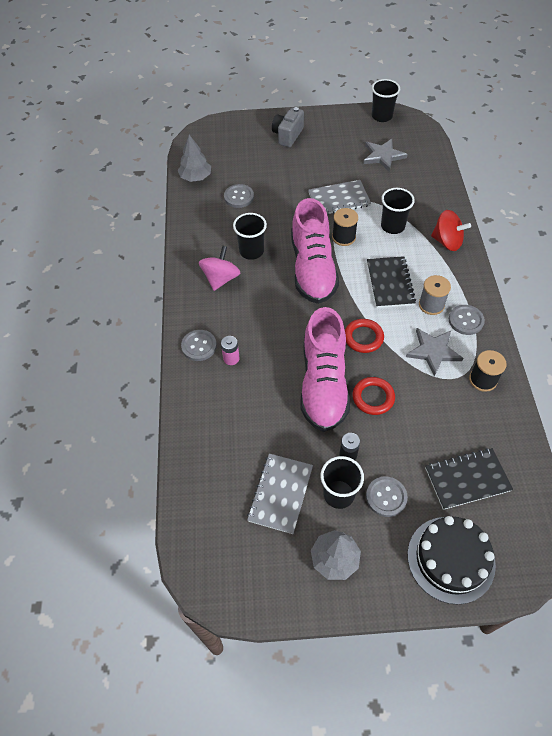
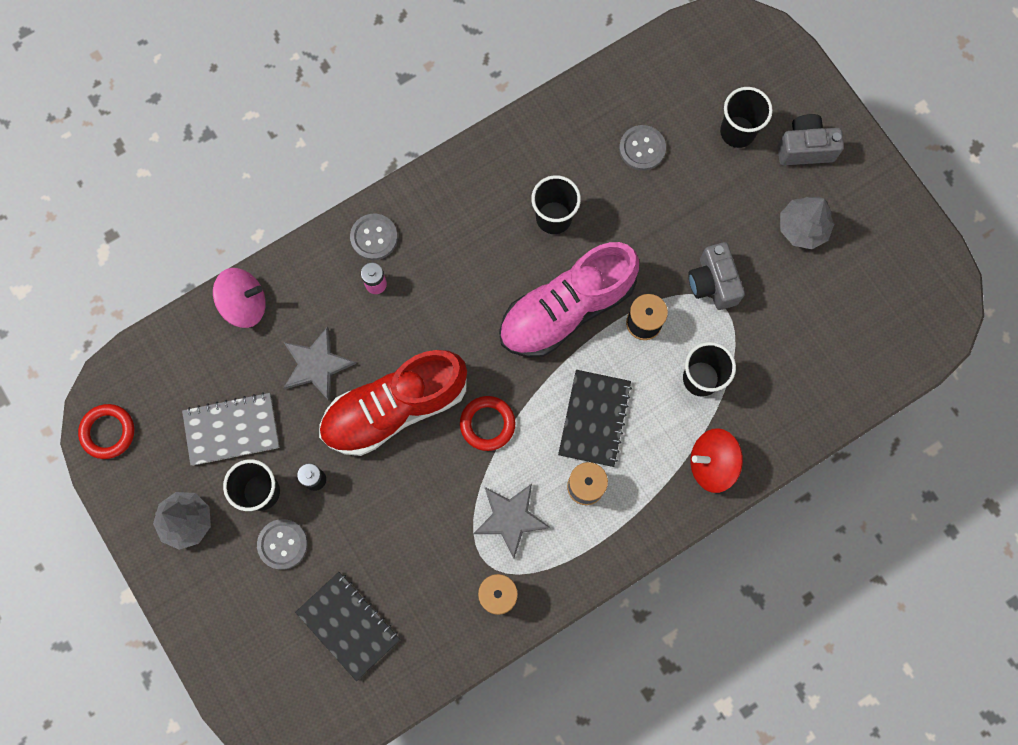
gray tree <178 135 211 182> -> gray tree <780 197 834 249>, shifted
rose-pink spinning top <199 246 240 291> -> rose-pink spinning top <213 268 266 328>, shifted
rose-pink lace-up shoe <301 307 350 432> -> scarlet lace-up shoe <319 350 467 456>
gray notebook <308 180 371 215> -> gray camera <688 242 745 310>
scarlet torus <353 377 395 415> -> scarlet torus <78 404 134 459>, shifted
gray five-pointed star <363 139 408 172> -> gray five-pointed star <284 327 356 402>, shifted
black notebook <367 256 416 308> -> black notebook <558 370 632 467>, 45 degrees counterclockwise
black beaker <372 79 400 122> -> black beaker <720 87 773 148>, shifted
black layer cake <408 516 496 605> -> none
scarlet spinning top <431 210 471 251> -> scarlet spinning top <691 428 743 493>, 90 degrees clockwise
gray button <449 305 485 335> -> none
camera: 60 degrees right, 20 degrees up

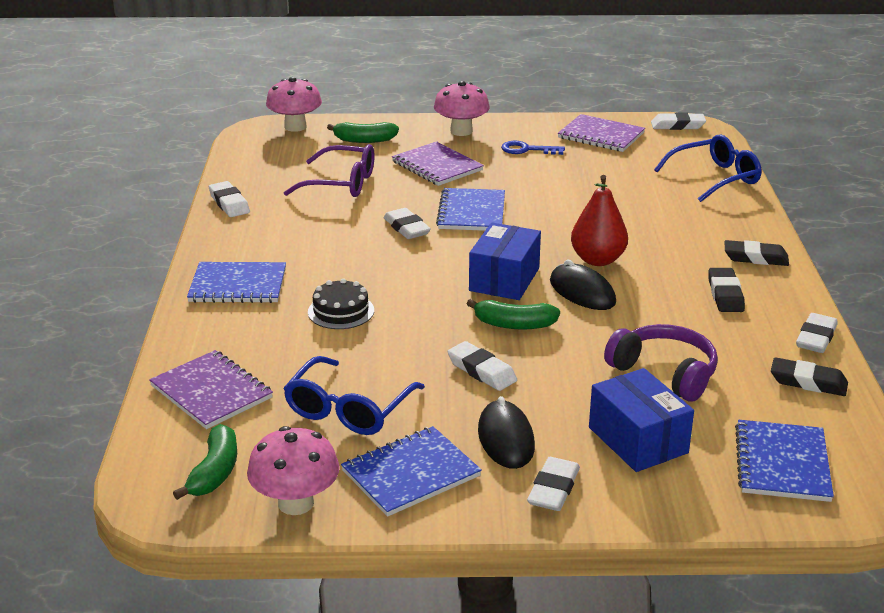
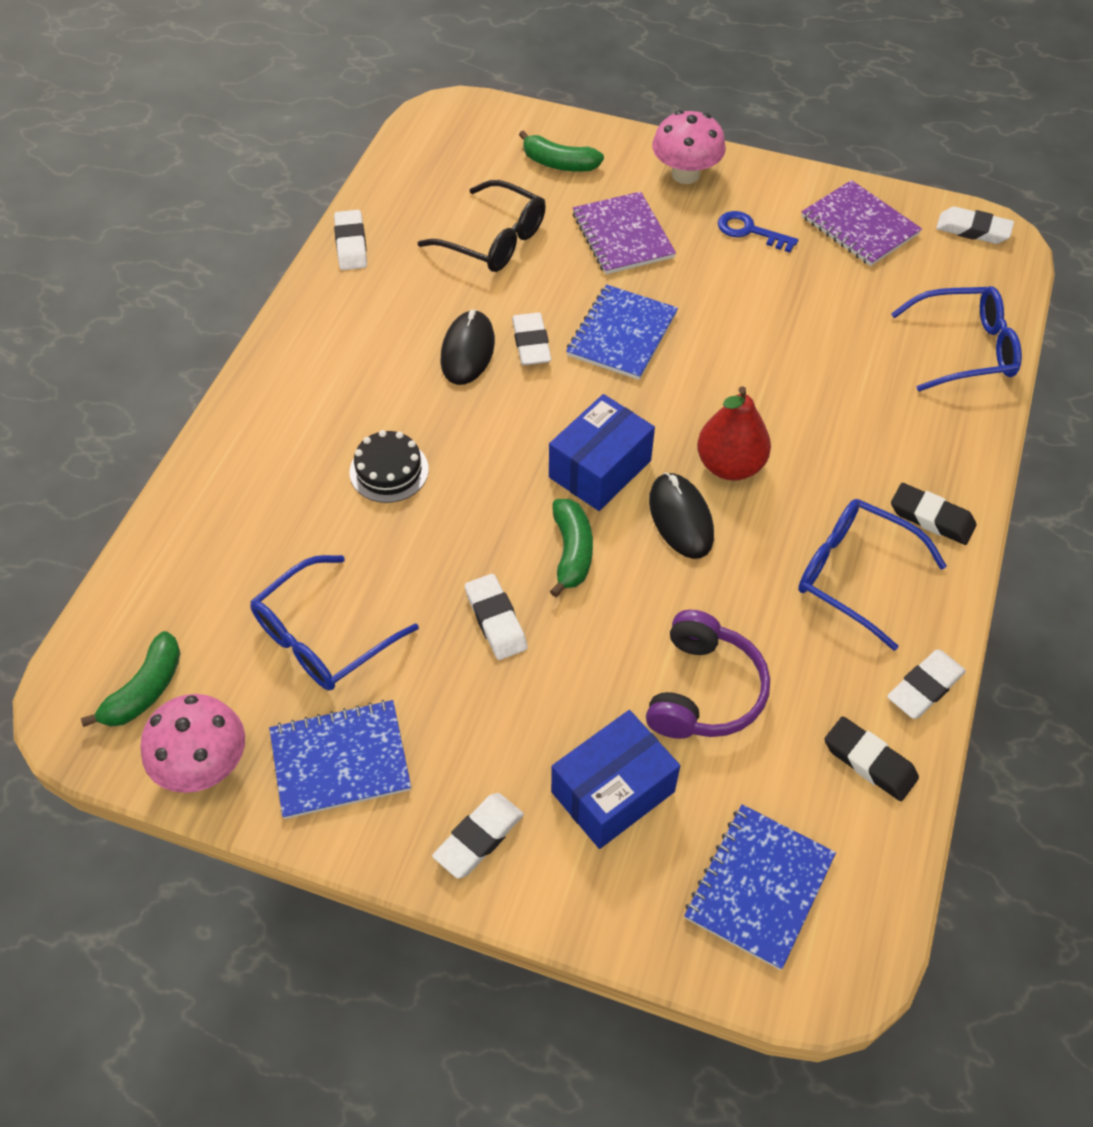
royal purple notebook <149 350 273 429> -> none
cobalt notebook <187 262 286 303> -> none
rose-pink mushroom <266 77 322 132> -> none
royal purple glasses <283 144 374 197> -> black glasses <417 180 546 272>
emerald banana fruit <467 299 560 330> -> emerald banana fruit <550 499 593 597>, 120 degrees counterclockwise
black PC mouse <478 396 535 469> -> black PC mouse <441 310 495 385>, shifted
cobalt package <589 368 694 472> -> cobalt package <551 710 680 849>, 60 degrees clockwise
royal purple headset <604 324 718 402> -> royal purple headset <646 610 770 739>, 45 degrees clockwise
black gum eraser <708 268 745 312> -> cobalt glasses <798 499 947 651>
camera: 20 degrees right, 25 degrees up

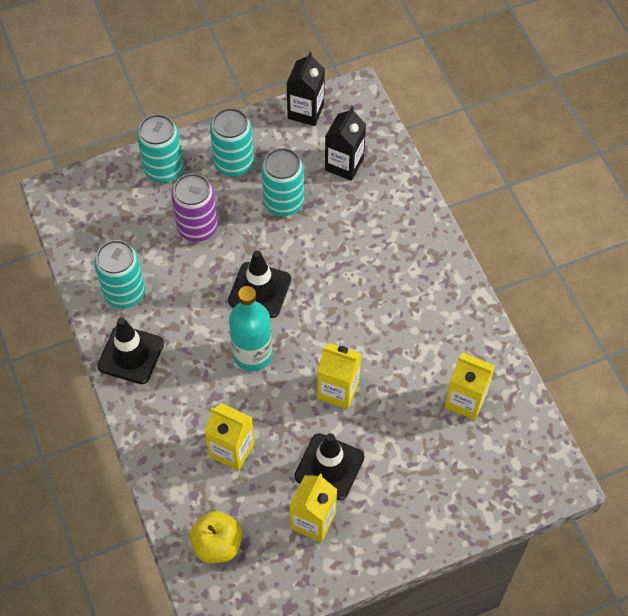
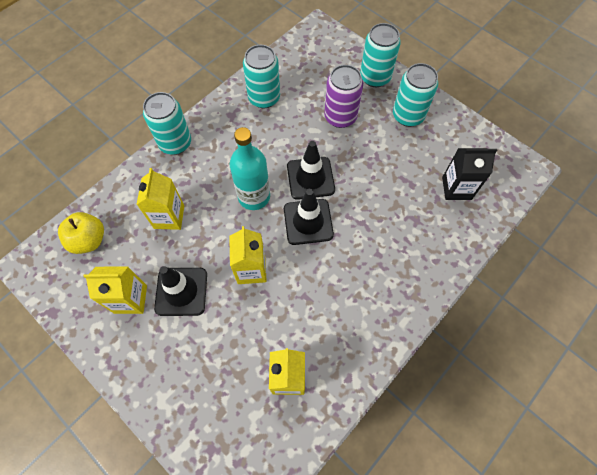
black safety cone <97 317 164 384> -> black safety cone <284 189 334 245>, shifted
teal soda can <261 148 304 216> -> teal soda can <143 92 191 155>, shifted
black milk carton <286 52 325 126> -> none
camera: 65 degrees right, 5 degrees up

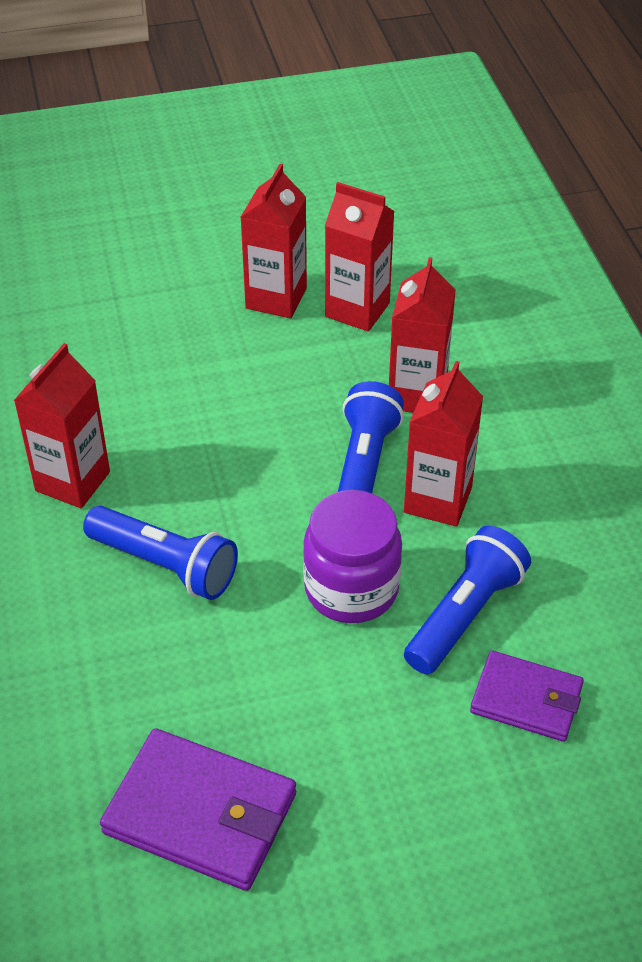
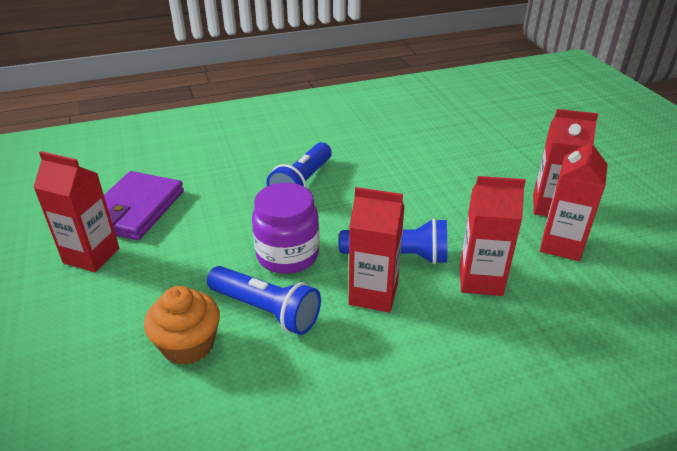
scarlet milk carton <14 343 110 508> -> scarlet milk carton <33 151 119 272>, shifted
royal purple billfold <470 651 584 742> -> orange-coloured fairy cake <144 286 220 365>
camera: 85 degrees right, 10 degrees down

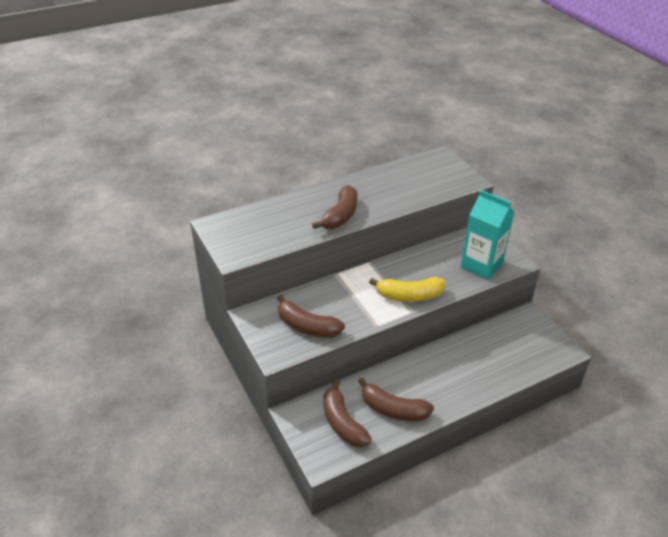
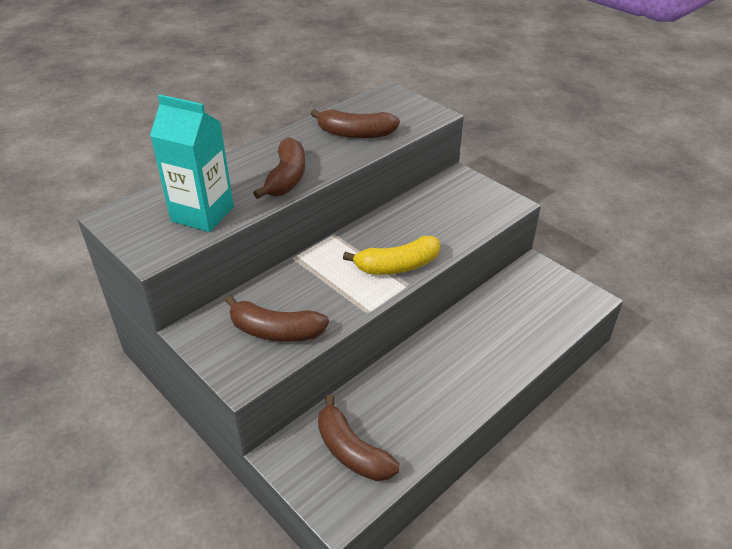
russet banana fruit <358 377 434 421> -> russet banana fruit <310 109 400 138>, shifted
teal milk carton <461 190 514 280> -> teal milk carton <150 94 234 232>, shifted
camera: 15 degrees left, 0 degrees up

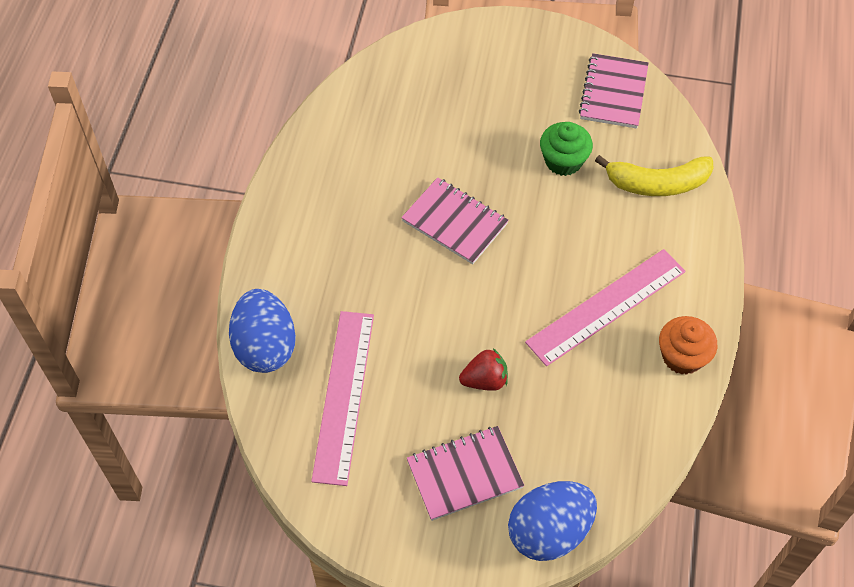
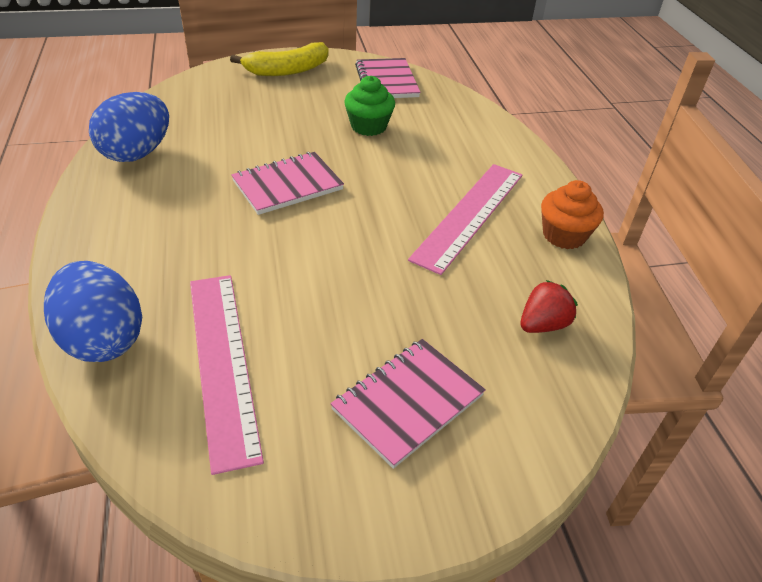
rose-pink notebook <401 177 509 264> -> rose-pink notebook <231 152 344 215>, 45 degrees counterclockwise
scarlet strawberry <459 348 508 391> -> scarlet strawberry <520 280 578 333>, shifted
cobalt toy egg <508 481 597 561> -> cobalt toy egg <89 92 169 162>, shifted
golden banana fruit <595 155 714 196> -> golden banana fruit <230 42 328 76>, shifted
camera: 25 degrees left, 15 degrees down

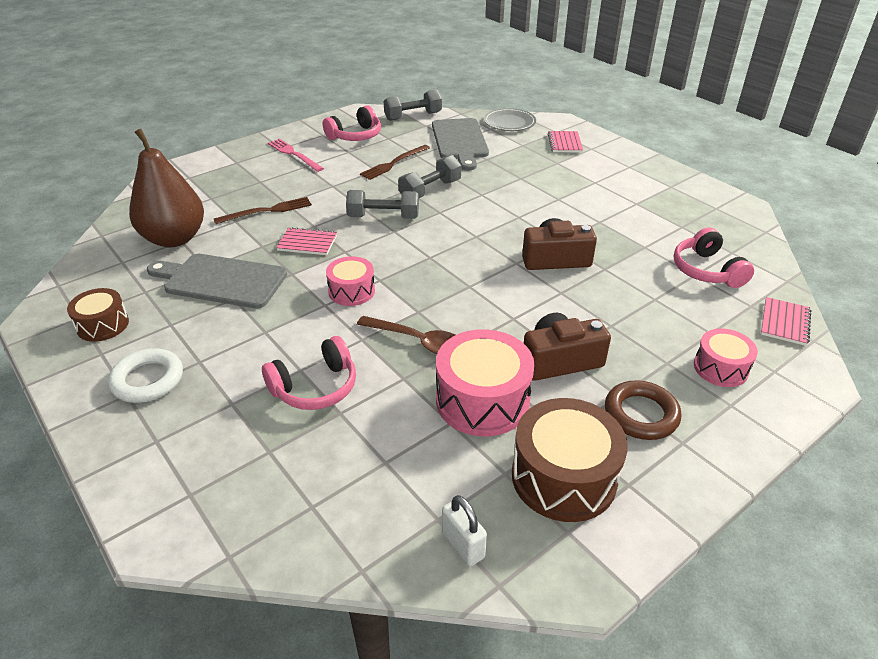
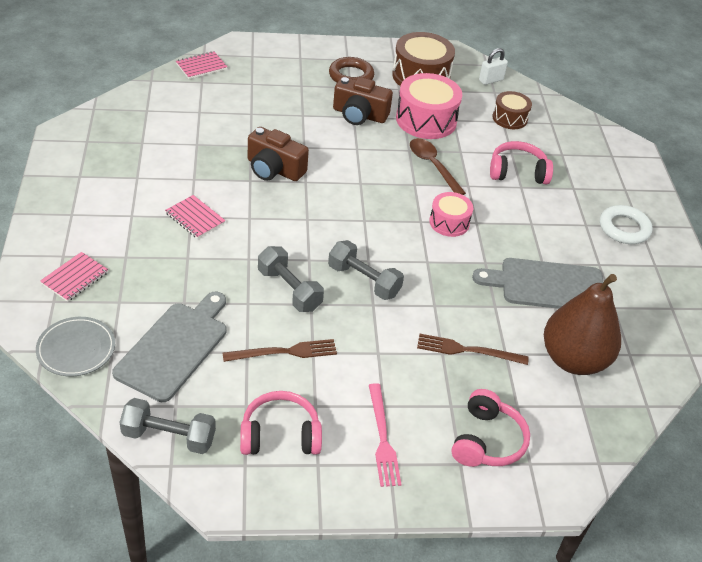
russet snare drum <67 288 129 342> -> russet snare drum <492 91 532 129>, shifted
gray chopping board <147 254 287 309> -> gray chopping board <472 258 603 309>, 135 degrees clockwise
rose-pink notebook <276 227 337 255> -> rose-pink notebook <165 195 226 239>, shifted
gray free weight <398 155 461 198> -> gray free weight <258 246 324 312>, 60 degrees clockwise
pure white padlock <442 495 487 566> -> pure white padlock <479 48 508 85>, 60 degrees clockwise
rose-pink headset <674 227 754 288> -> rose-pink headset <452 389 530 467>, shifted
rose-pink snare drum <694 328 758 387> -> none
camera: 150 degrees left, 5 degrees up

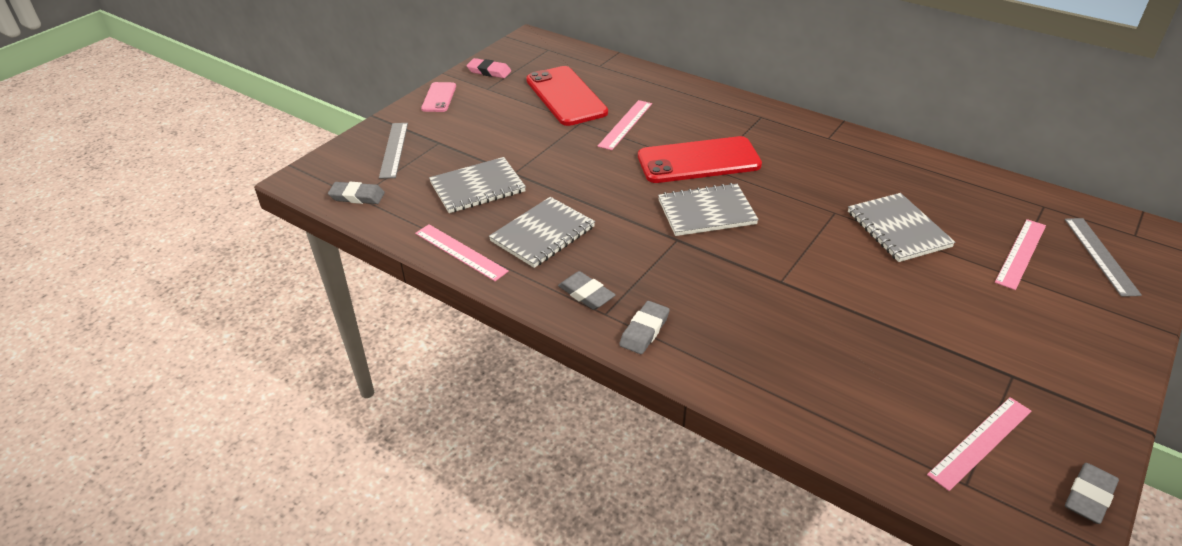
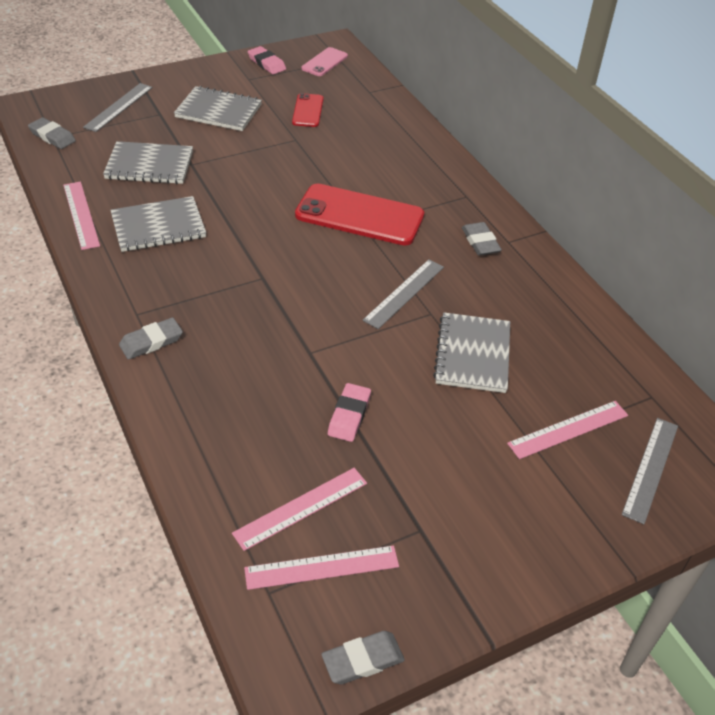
rose-pink smartphone <421 82 456 112> -> rose-pink smartphone <301 47 348 76>, shifted
scarlet smartphone <526 66 608 126> -> scarlet smartphone <292 93 324 127>, x0.52
gray gum eraser <558 271 616 310> -> gray gum eraser <462 222 502 256>, shifted
rose-pink measuring stick <598 100 652 150> -> rose-pink measuring stick <232 468 367 551>, shifted
gray notebook <658 183 759 236> -> gray notebook <174 86 262 131>, shifted
none -> rose-pink gum eraser <328 383 371 442>
none -> gray measuring stick <363 259 444 329>
camera: 25 degrees right, 5 degrees up

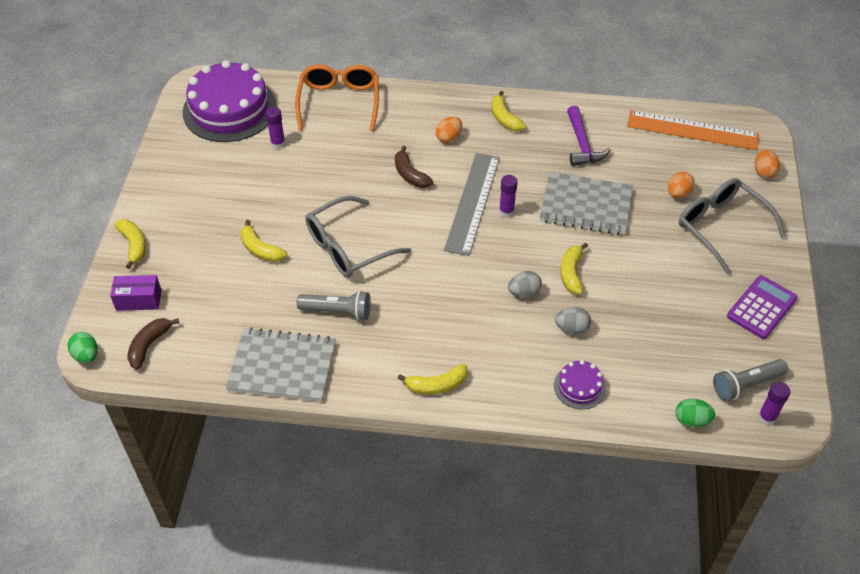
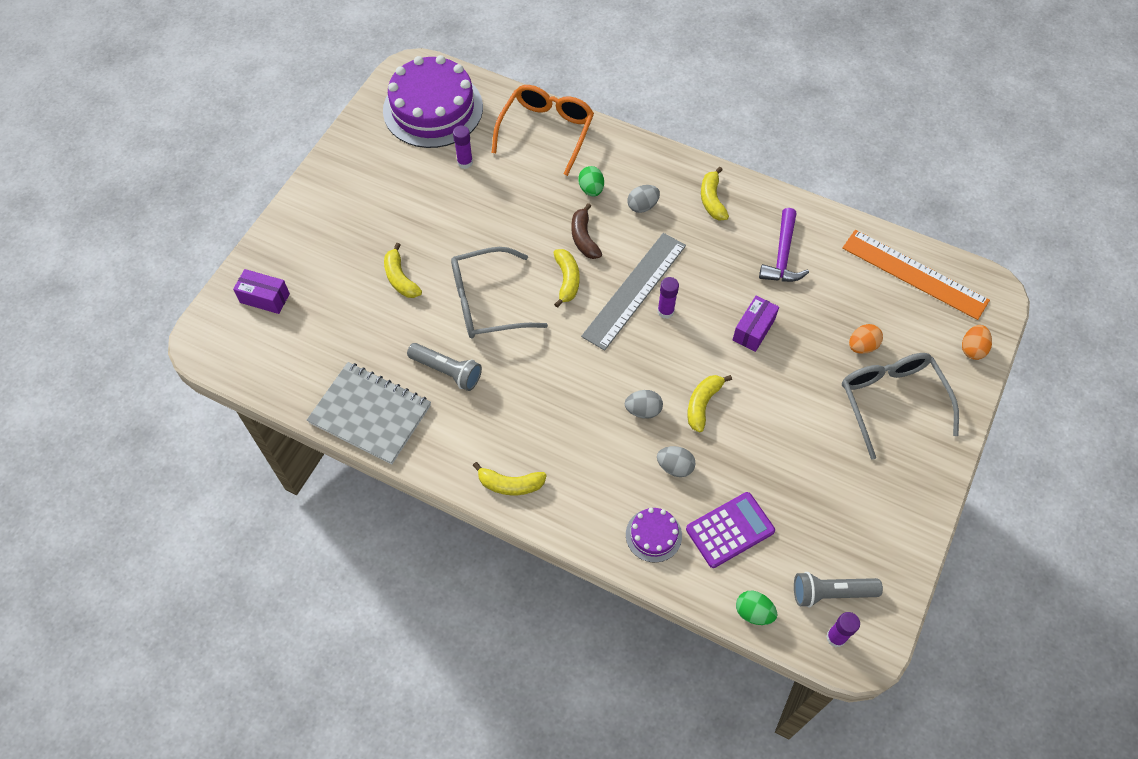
emerald toy egg <68 332 98 363> -> emerald toy egg <578 166 604 196>, shifted
golden banana fruit <114 219 146 269> -> golden banana fruit <553 249 580 308>, shifted
russet banana fruit <127 318 179 370> -> none
orange-coloured toy egg <436 117 462 143> -> gray toy egg <627 185 660 213>
gray notebook <540 172 633 235> -> royal purple package <733 295 779 352>
royal purple calculator <727 275 797 339> -> royal purple calculator <686 492 775 568>, shifted
camera: 20 degrees right, 10 degrees up

